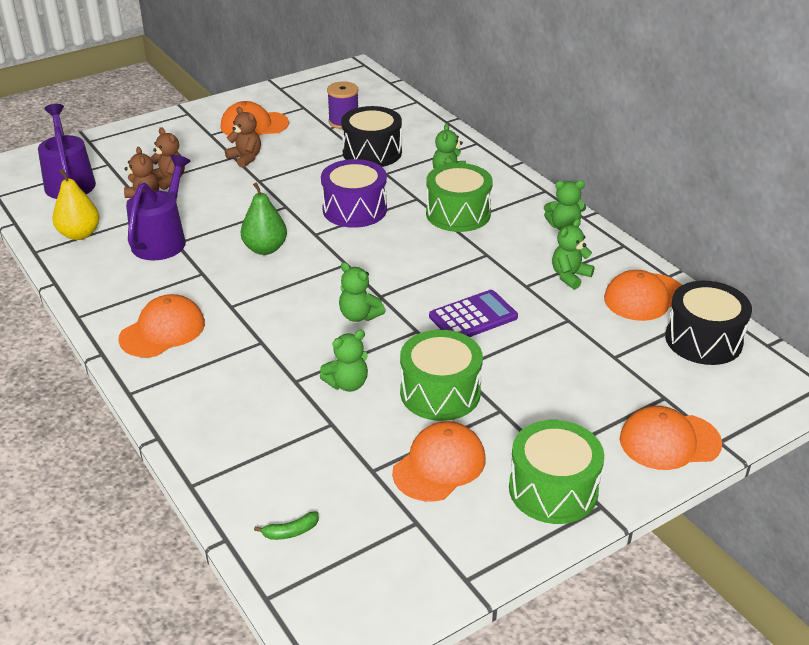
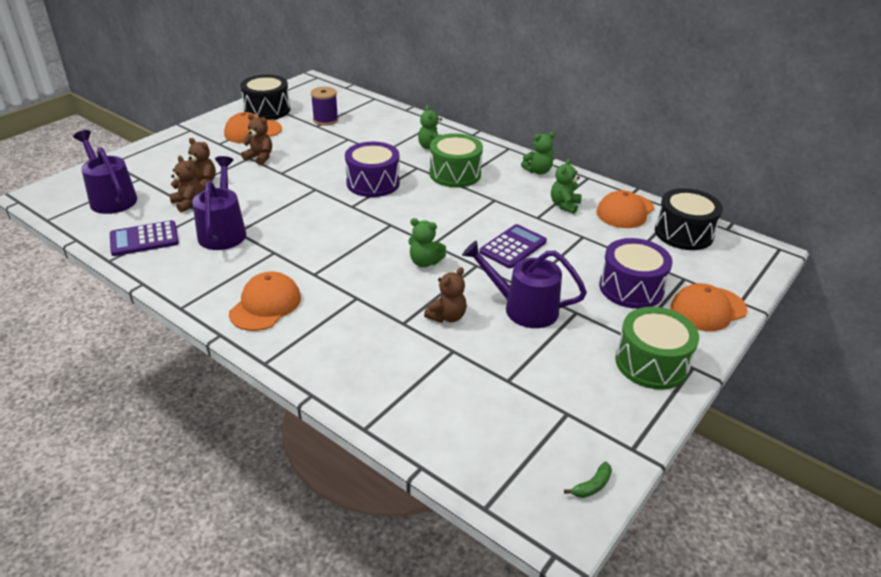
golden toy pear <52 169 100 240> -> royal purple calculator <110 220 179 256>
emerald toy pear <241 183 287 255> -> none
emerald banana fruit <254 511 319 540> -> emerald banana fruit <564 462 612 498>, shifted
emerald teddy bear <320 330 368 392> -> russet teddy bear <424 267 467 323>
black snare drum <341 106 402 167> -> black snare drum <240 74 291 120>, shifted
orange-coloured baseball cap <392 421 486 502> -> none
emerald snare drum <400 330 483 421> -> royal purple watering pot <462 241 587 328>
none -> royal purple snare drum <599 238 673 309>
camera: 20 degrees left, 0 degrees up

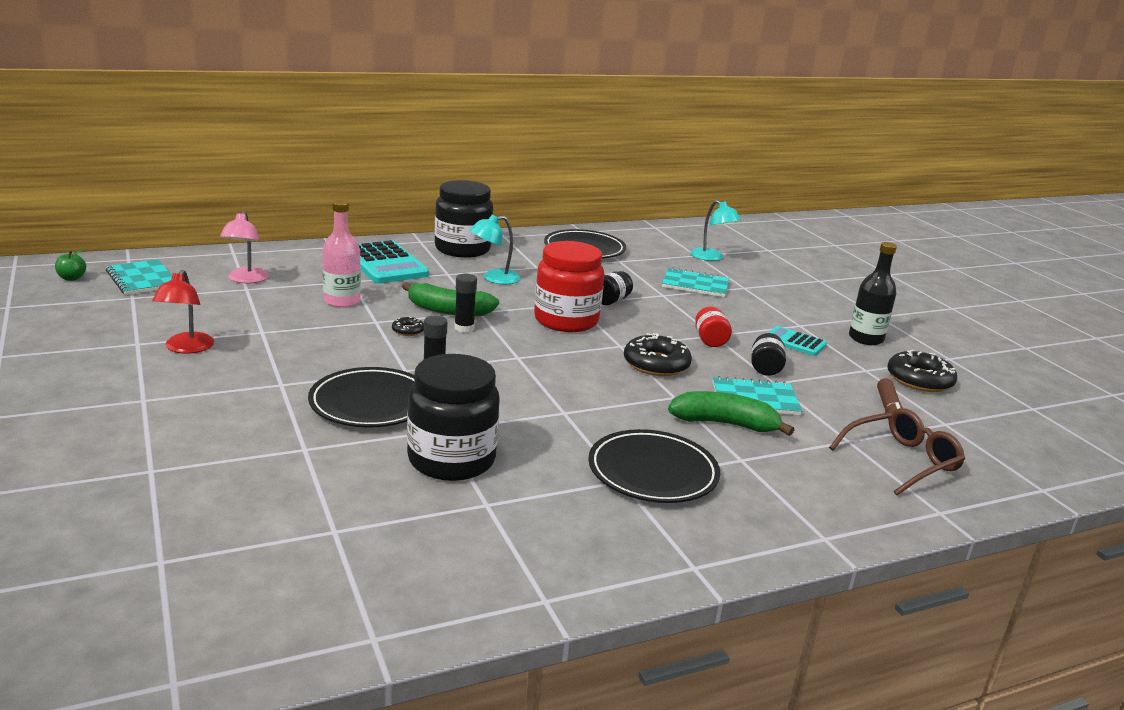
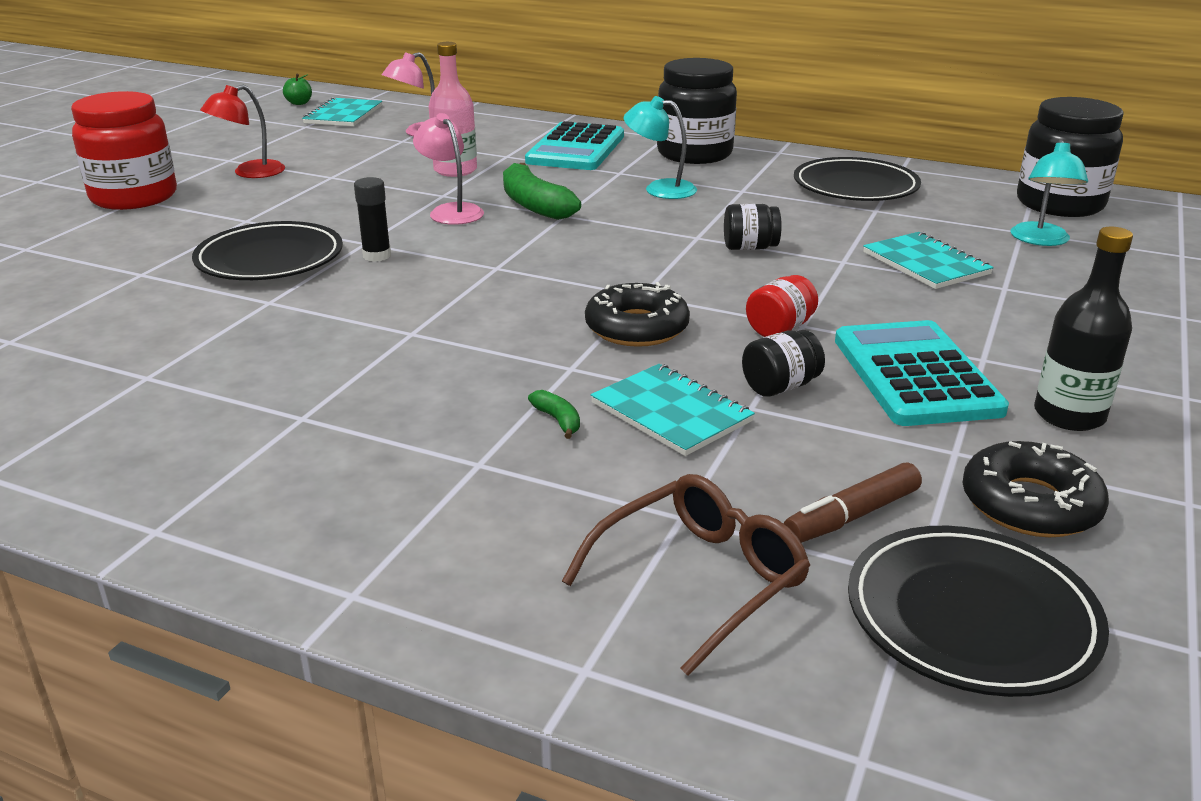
black doughnut <392 317 424 336> -> rose-pink desk lamp <413 113 484 225>
black preserve jar <407 354 500 481> -> black preserve jar <1017 97 1123 217>, shifted
black glue <454 274 477 333> -> none
scarlet preserve jar <534 241 604 332> -> scarlet preserve jar <71 91 177 210>, shifted
black flat dish <588 429 720 503> -> black flat dish <848 526 1109 697>, shifted
emerald banana fruit <668 391 794 436> -> emerald banana fruit <528 390 580 439>, x0.44
teal calculator <768 326 827 356> -> teal calculator <835 320 1009 426>, x1.81
russet glasses <829 408 965 495> -> russet glasses <562 474 810 676>, 60 degrees counterclockwise
camera: 50 degrees right, 5 degrees up

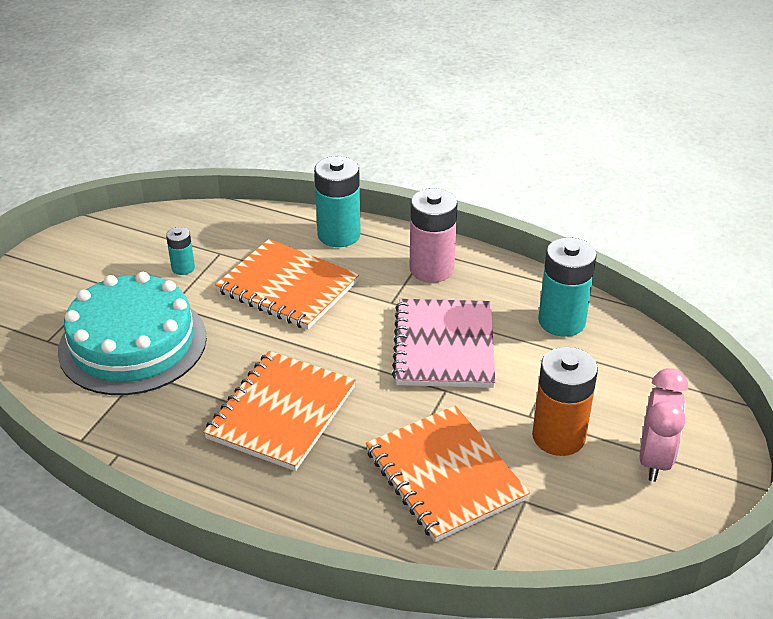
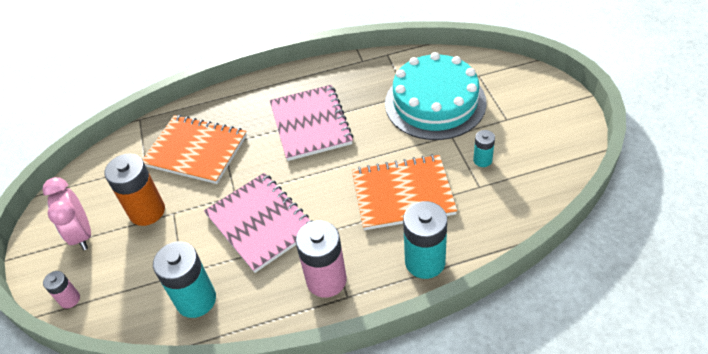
orange-coloured notebook <203 351 356 471> -> rose-pink notebook <270 85 353 161>
none -> rose-pink AA battery <43 271 80 308>
camera: 145 degrees right, 10 degrees up

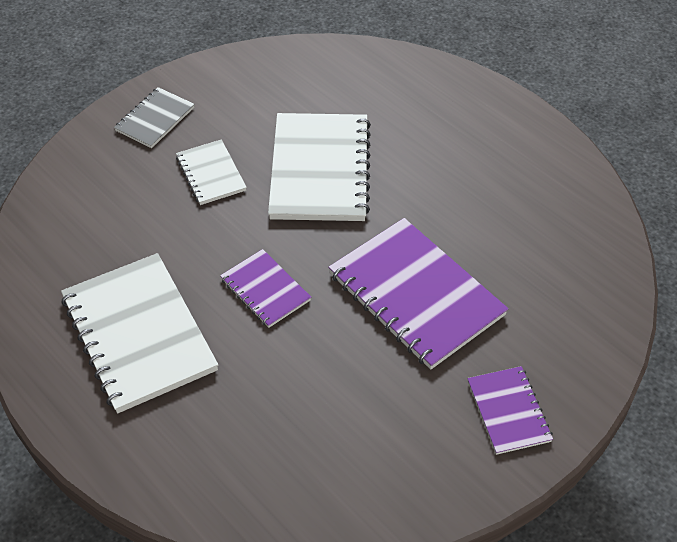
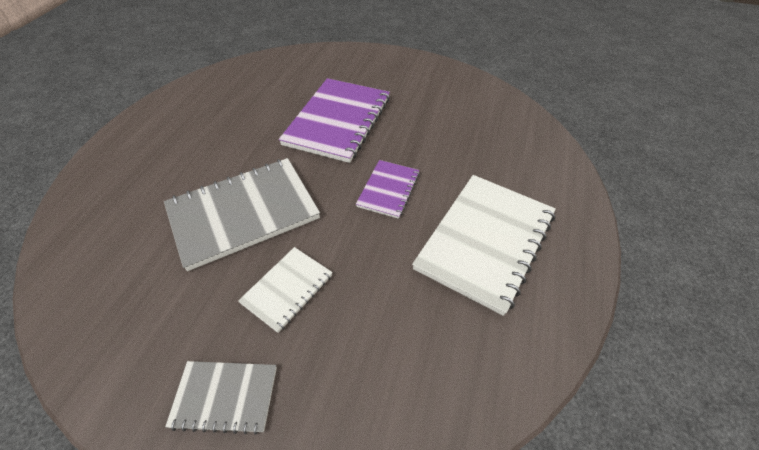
pure white notebook <268 113 371 221> -> gray notebook <164 158 320 271>
royal purple notebook <467 366 553 455> -> none
camera: 120 degrees left, 0 degrees up

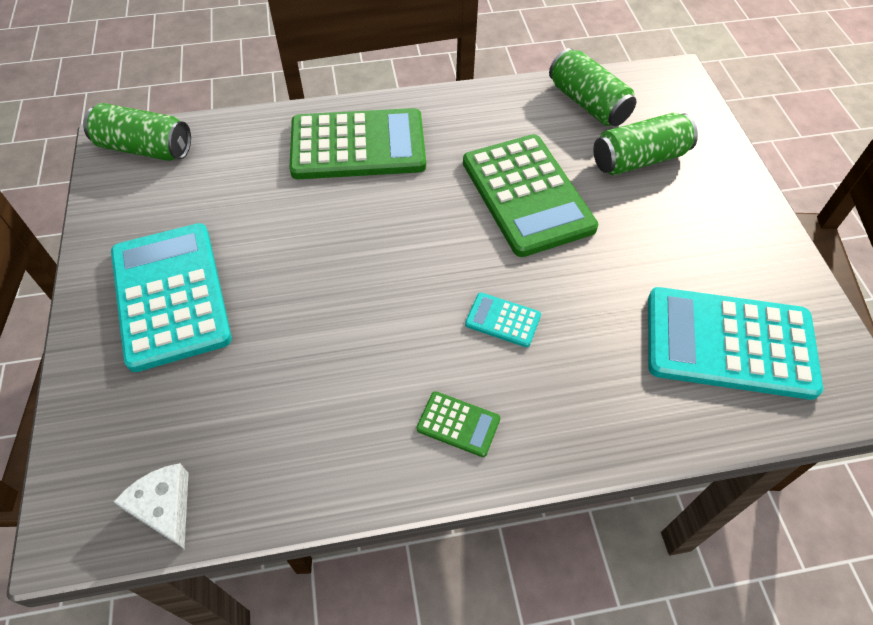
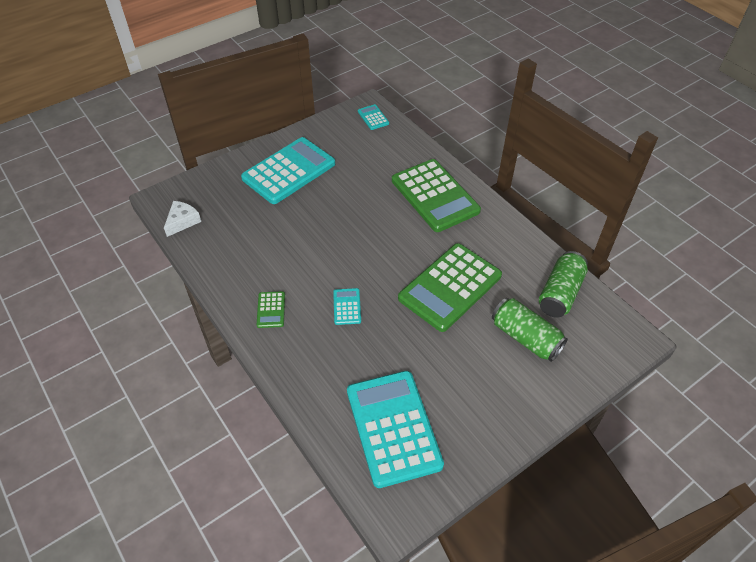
emerald soda can <83 103 191 161> -> teal calculator <358 104 389 130>
camera: 65 degrees right, 5 degrees down

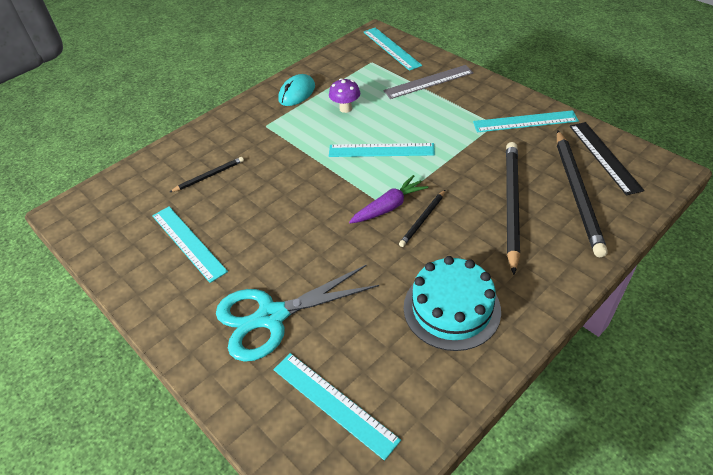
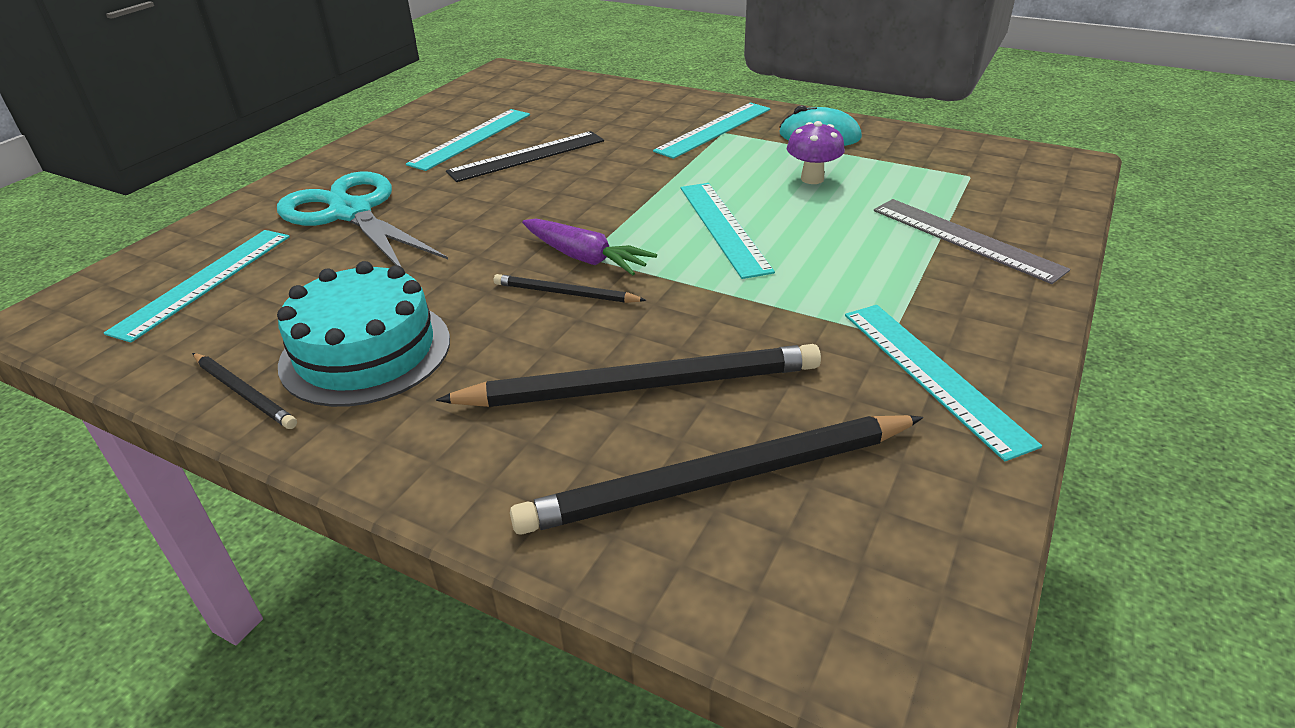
black wooden pencil <170 157 244 192> -> black wooden pencil <192 353 297 429>, shifted
teal measuring stick <364 27 422 71> -> teal measuring stick <653 103 771 159>, shifted
black measuring stick <570 122 644 195> -> black measuring stick <446 131 604 182>, shifted
camera: 70 degrees right, 10 degrees down

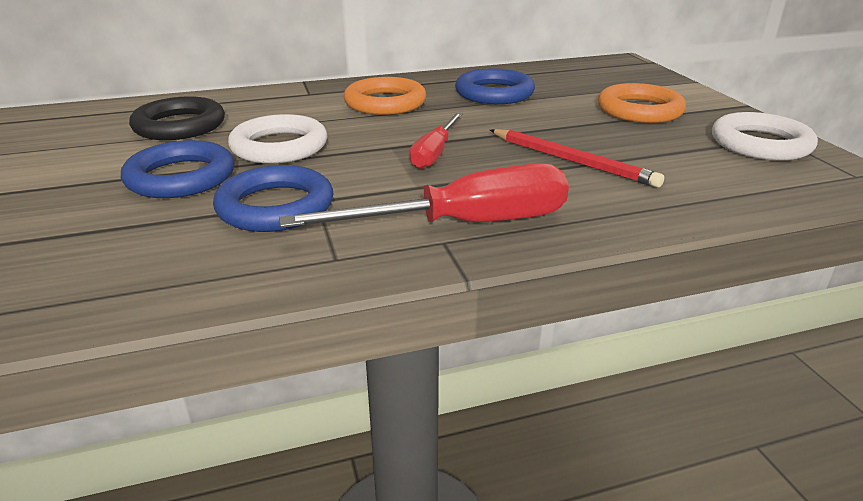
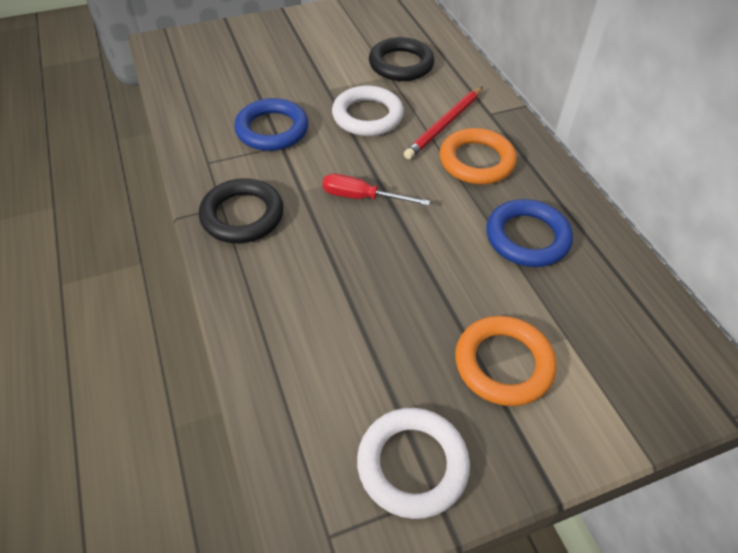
cobalt torus <121 140 235 198> -> none
scarlet hand screwdriver <279 163 569 228> -> black torus <199 178 284 243>
scarlet wooden pencil <490 129 664 188> -> scarlet wooden pencil <404 87 483 159>, shifted
camera: 85 degrees right, 20 degrees up

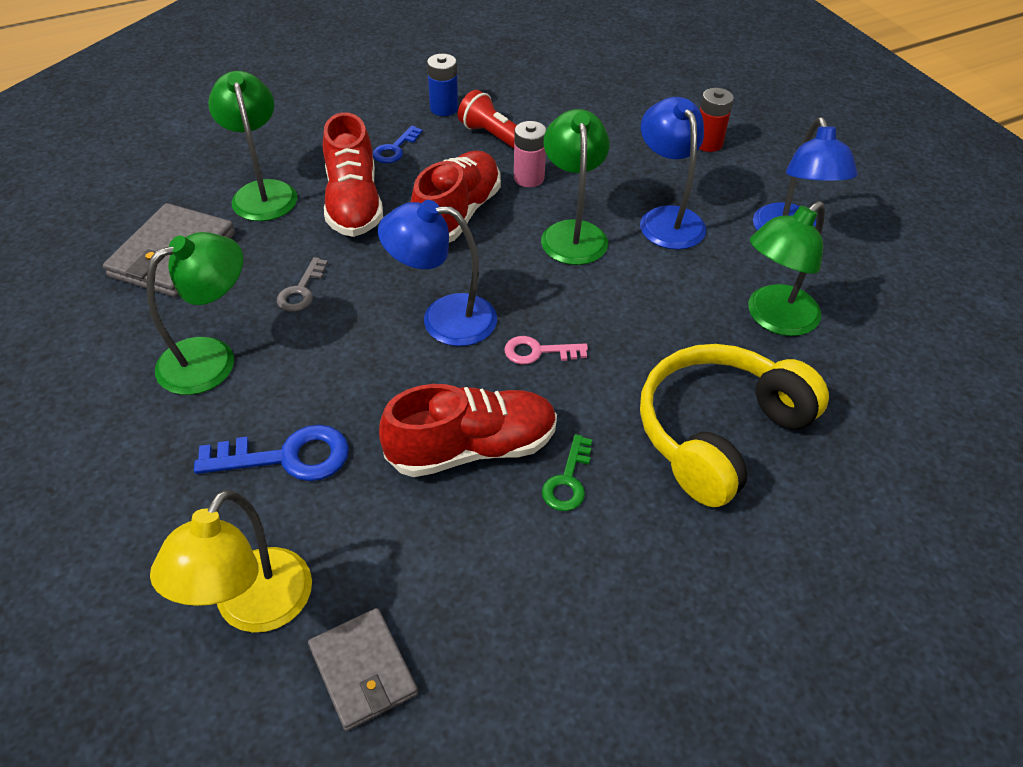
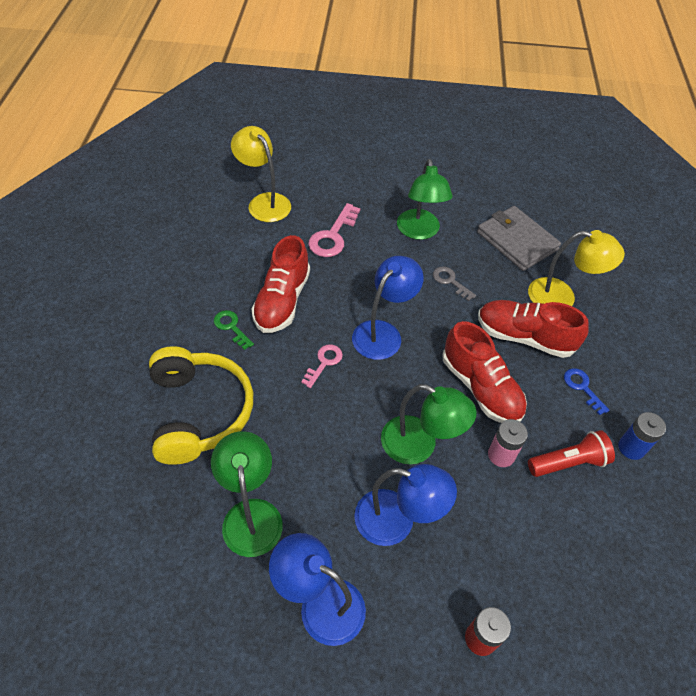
cobalt latchkey <194 425 349 481> -> rose-pink latchkey <308 203 360 257>
emerald desk lamp <208 71 297 221> -> golden desk lamp <528 230 625 306>
gray billfold <308 608 418 731> -> none
camera: 120 degrees right, 5 degrees up

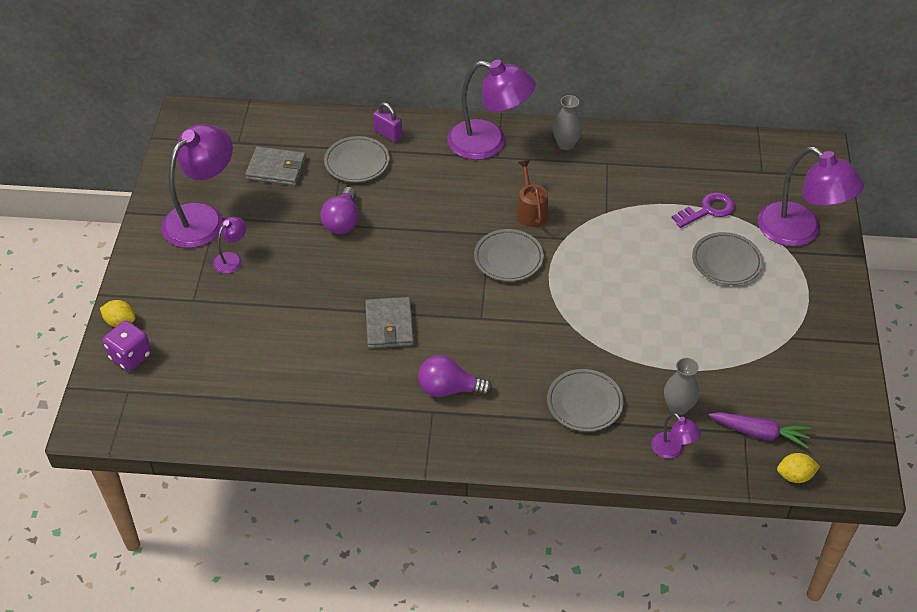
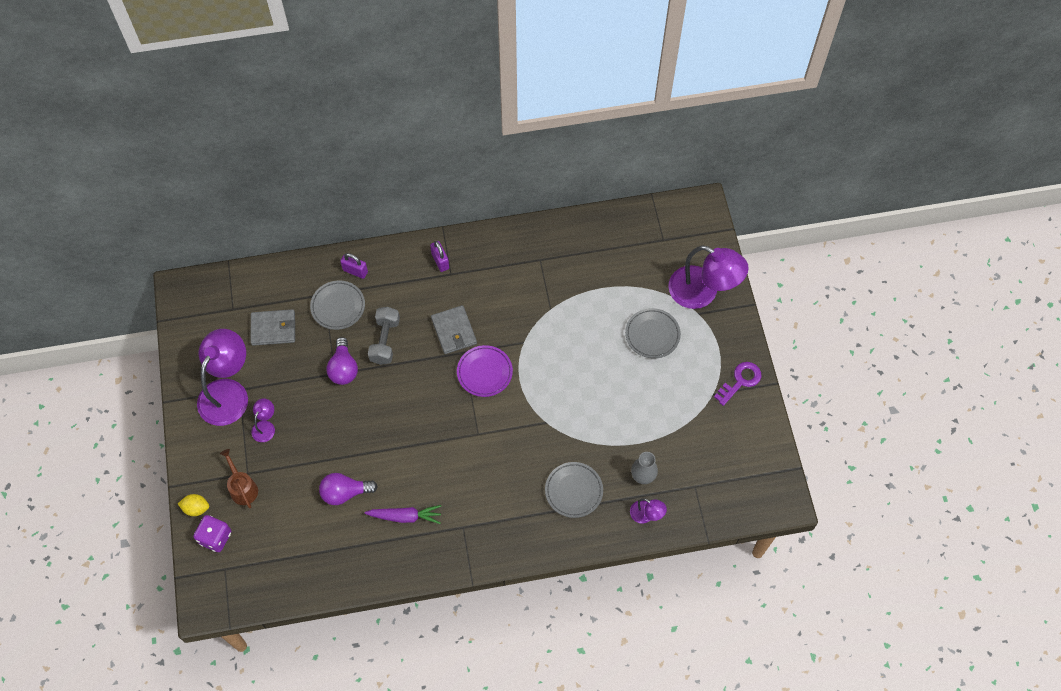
gray billfold <365 297 414 349> -> gray billfold <431 305 477 354>, shifted
royal purple light bulb <418 355 492 397> -> royal purple light bulb <319 473 378 505>, shifted
royal purple desk lamp <447 60 536 160> -> royal purple padlock <430 241 449 272>
gray flat dish <474 229 544 282> -> royal purple flat dish <457 345 513 397>
russet watering pot <516 160 548 227> -> russet watering pot <220 449 258 508>, shifted
gray flower vase <553 95 582 150> -> none
royal purple latchkey <672 192 735 228> -> royal purple latchkey <714 362 761 406>, shifted
royal purple toy carrot <708 412 811 448> -> royal purple toy carrot <365 505 441 524>, shifted
golden lemon <777 453 820 483> -> none
none -> gray free weight <368 307 400 365>
camera: 15 degrees left, 15 degrees up

